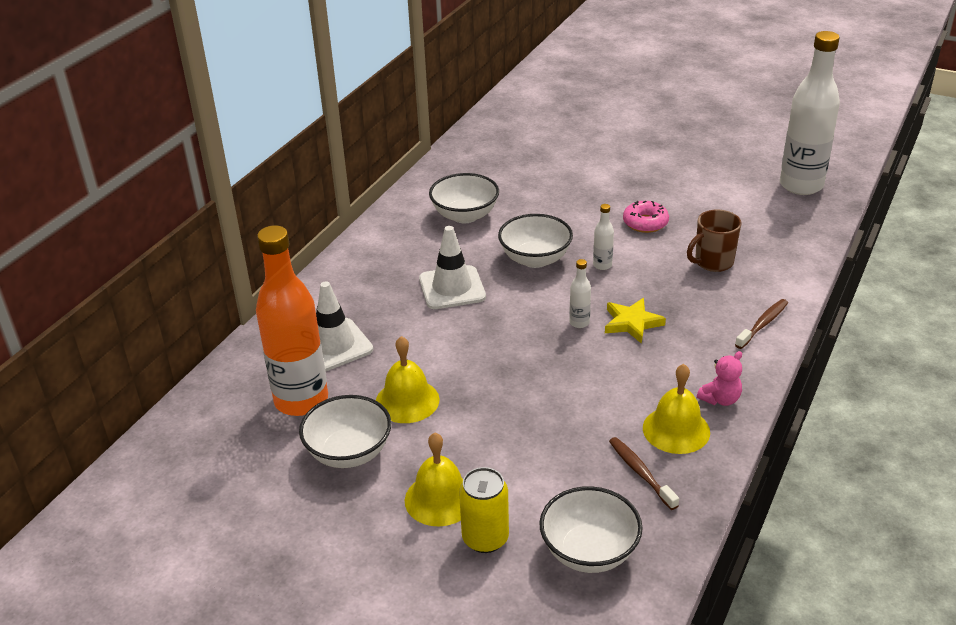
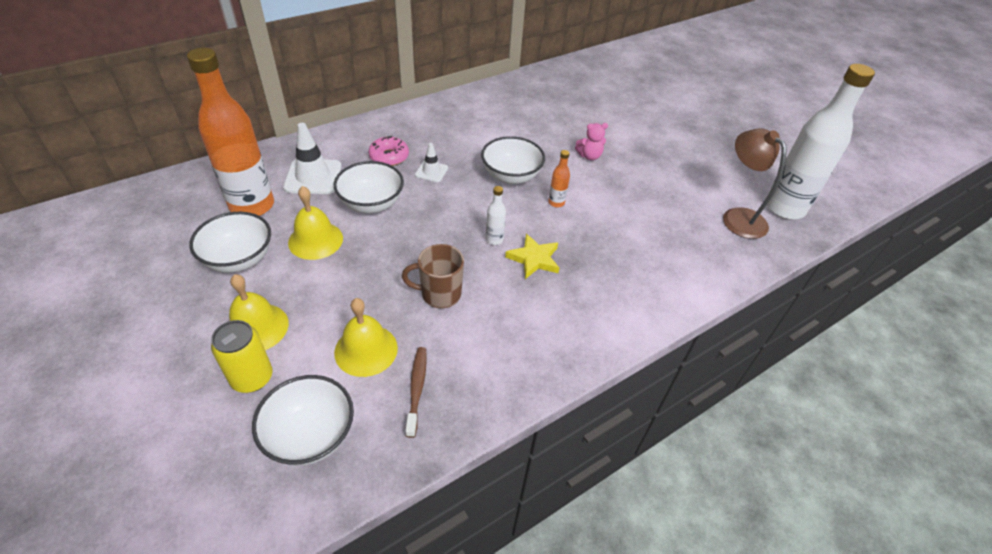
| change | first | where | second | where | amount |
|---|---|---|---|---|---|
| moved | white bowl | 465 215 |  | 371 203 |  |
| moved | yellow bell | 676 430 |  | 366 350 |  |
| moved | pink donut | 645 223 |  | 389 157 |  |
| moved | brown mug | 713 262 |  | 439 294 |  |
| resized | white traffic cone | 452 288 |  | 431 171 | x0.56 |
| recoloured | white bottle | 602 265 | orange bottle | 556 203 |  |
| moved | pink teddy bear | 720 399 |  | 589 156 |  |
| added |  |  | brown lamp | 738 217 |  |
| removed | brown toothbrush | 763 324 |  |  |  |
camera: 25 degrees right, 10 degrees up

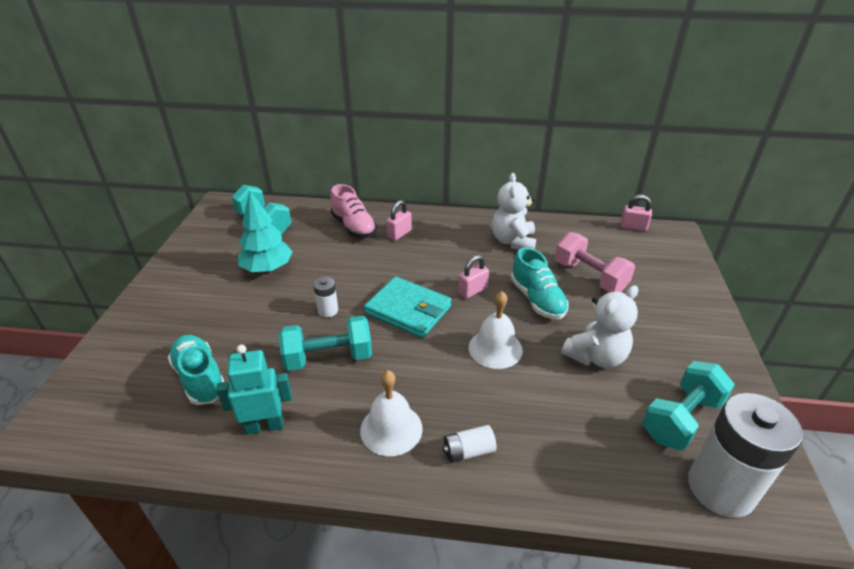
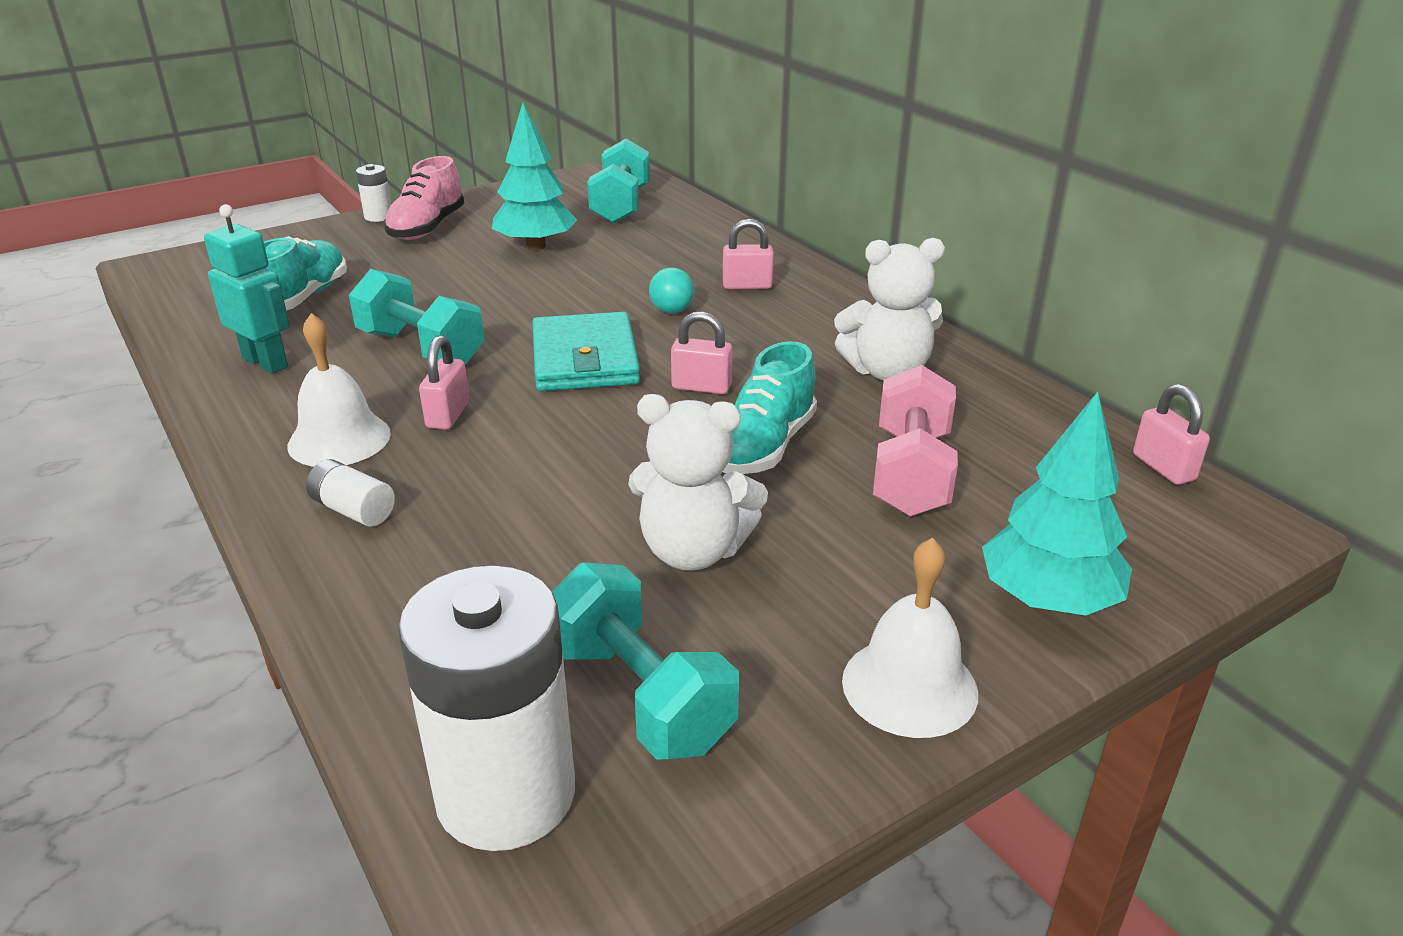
| change | first | where | second | where | amount |
|---|---|---|---|---|---|
| moved | white battery | 328 310 |  | 378 216 |  |
| moved | pink shoe | 354 227 |  | 427 228 |  |
| added |  |  | pink padlock | 448 415 |  |
| turned | turquoise dumbbell | 681 419 |  | 640 695 | 45 degrees clockwise |
| added |  |  | turquoise ball | 672 311 |  |
| turned | white teddy bear | 513 241 |  | 887 371 | 150 degrees counterclockwise |
| moved | white bell | 495 348 |  | 909 686 |  |
| added |  |  | turquoise tree | 1048 599 |  |
camera: 50 degrees right, 5 degrees down

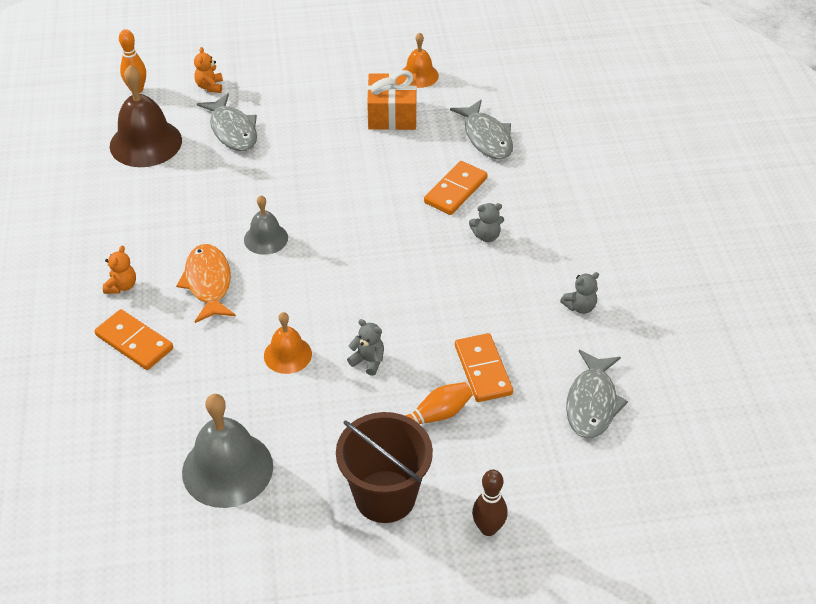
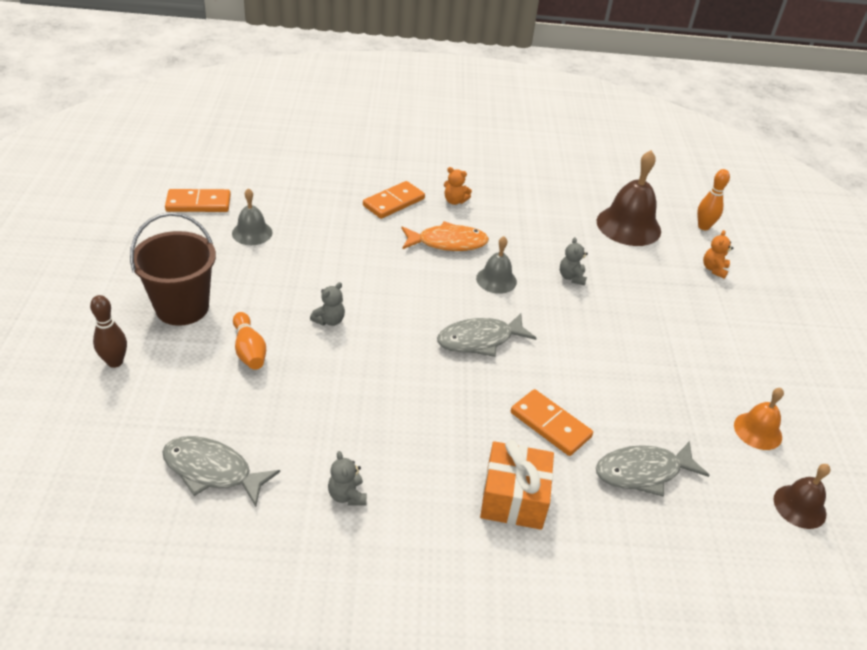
| change | first | where | second | where | amount |
|---|---|---|---|---|---|
| moved | orange domino | 483 370 |  | 198 203 |  |
| resized | grey bell | 227 469 |  | 252 233 | x0.57 |
| moved | grey fish | 232 130 |  | 480 340 |  |
| moved | orange gift | 392 114 |  | 513 498 |  |
| moved | grey teddy bear | 486 236 |  | 571 277 |  |
| turned | orange teddy bear | 210 86 |  | 714 269 | 75 degrees counterclockwise |
| added |  |  | brown bell | 799 506 |  |
| removed | orange bell | 287 355 |  |  |  |
camera: 95 degrees right, 5 degrees down

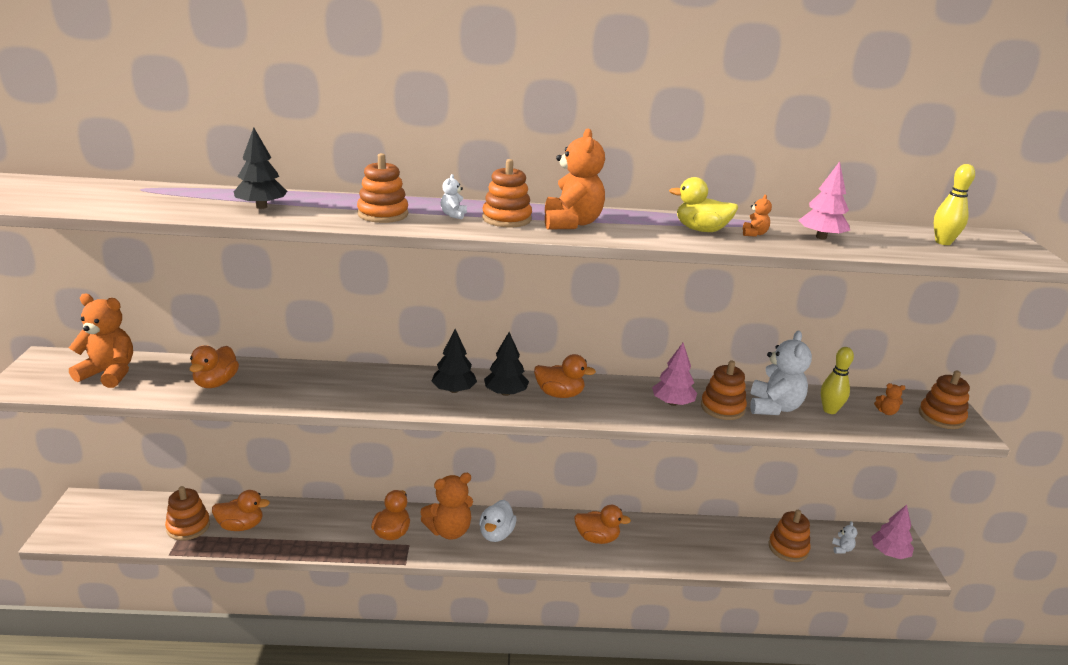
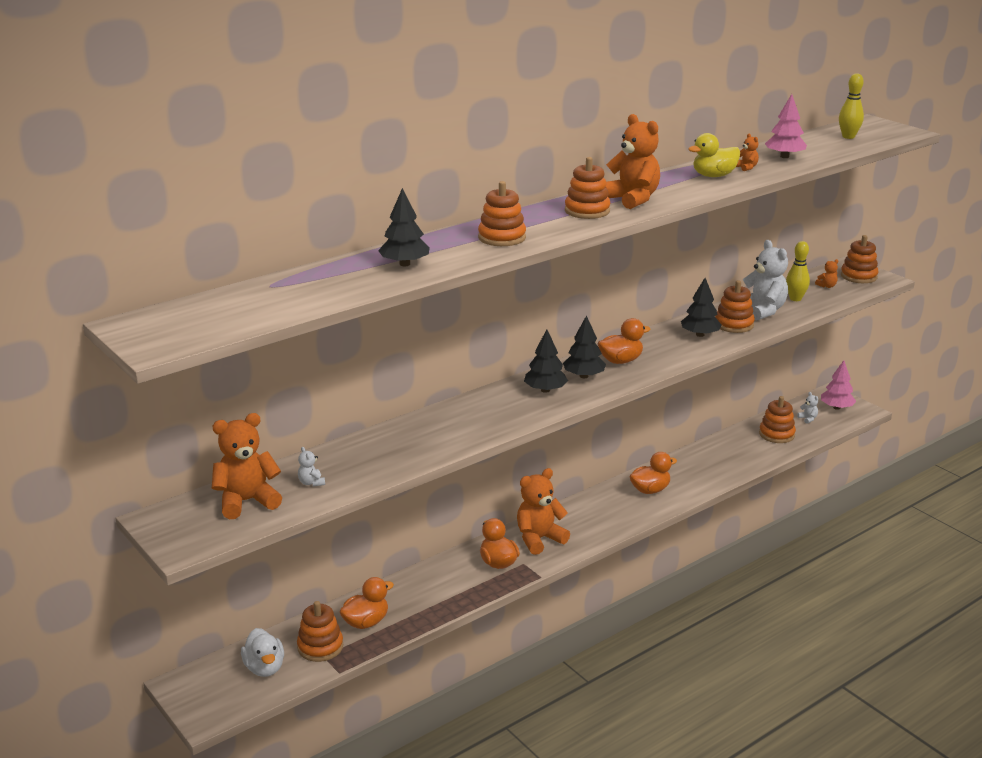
| change | first | where | second | where | amount |
|---|---|---|---|---|---|
| moved | white duck | 496 534 |  | 264 668 |  |
| moved | white teddy bear | 453 215 |  | 311 483 |  |
| turned | orange teddy bear | 449 531 |  | 539 539 | 150 degrees counterclockwise |
| recoloured | pink tree | 672 403 | black tree | 700 335 |  |
| removed | orange duck | 216 383 |  |  |  |
camera: 35 degrees left, 0 degrees up

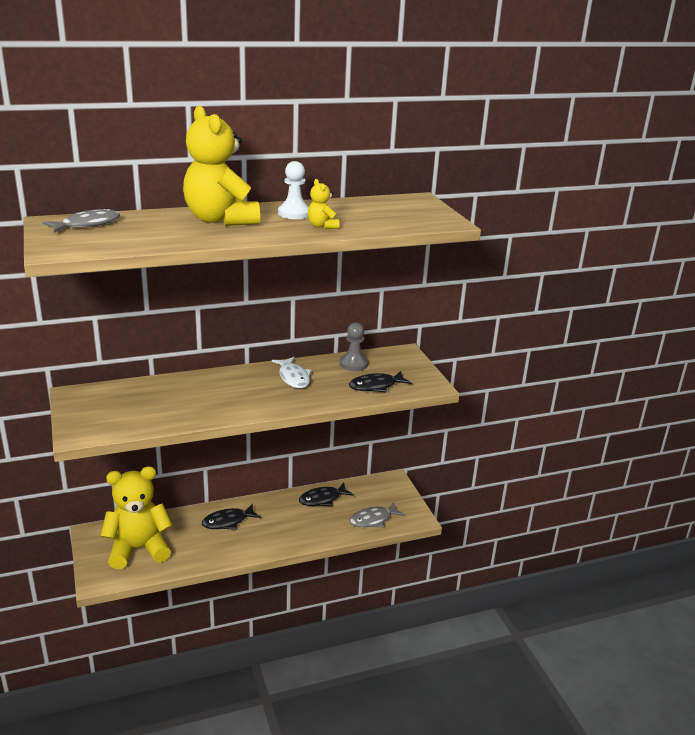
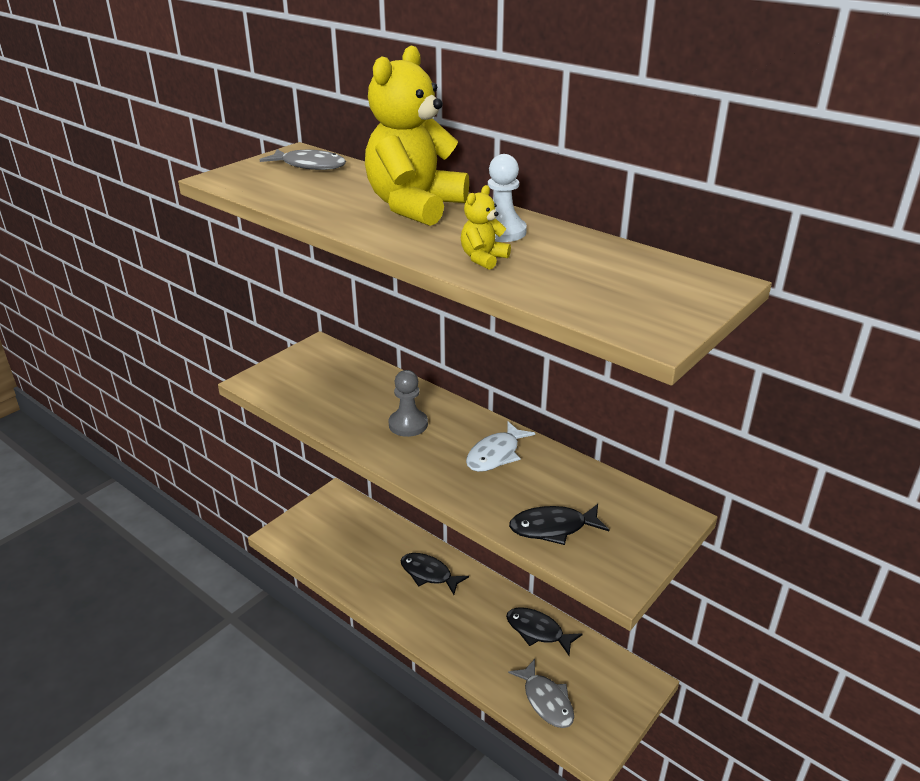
| change | first | where | second | where | amount |
|---|---|---|---|---|---|
| moved | grey pawn | 353 364 |  | 408 424 |  |
| turned | grey fish | 373 520 |  | 546 700 | 150 degrees counterclockwise |
| turned | black fish | 376 386 |  | 553 528 | 45 degrees counterclockwise |
| removed | yellow teddy bear | 138 549 |  |  |  |
camera: 60 degrees right, 5 degrees up

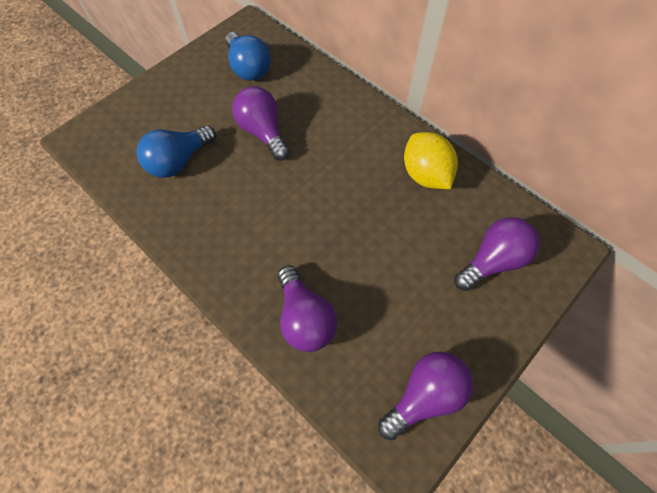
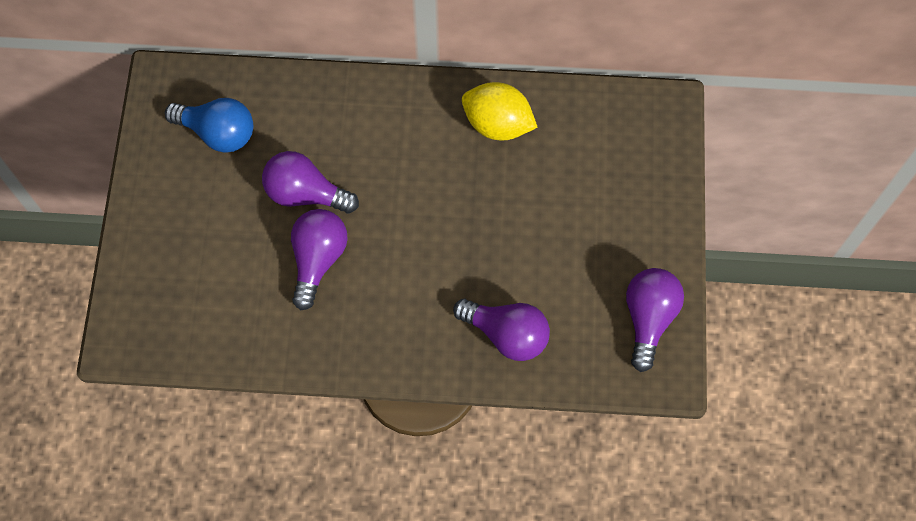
| change | first | where | second | where | amount |
|---|---|---|---|---|---|
| moved | purple light bulb | 492 261 |  | 318 259 |  |
| removed | blue light bulb | 178 161 |  |  |  |
camera: 40 degrees left, 5 degrees up

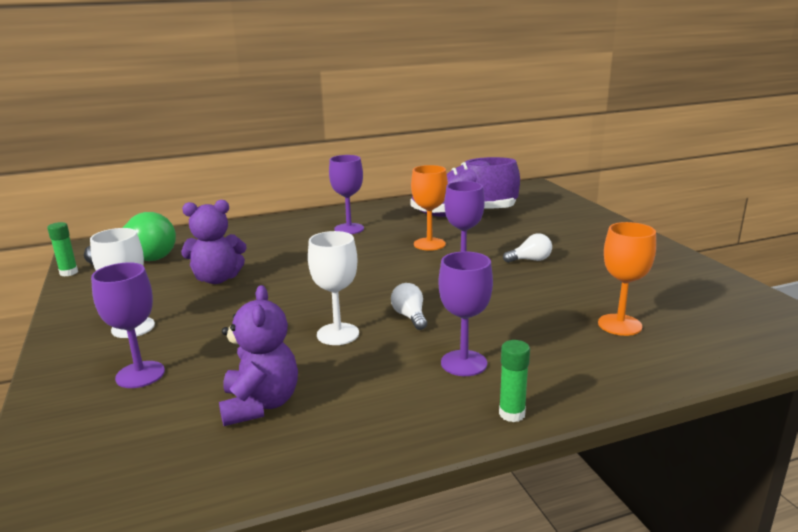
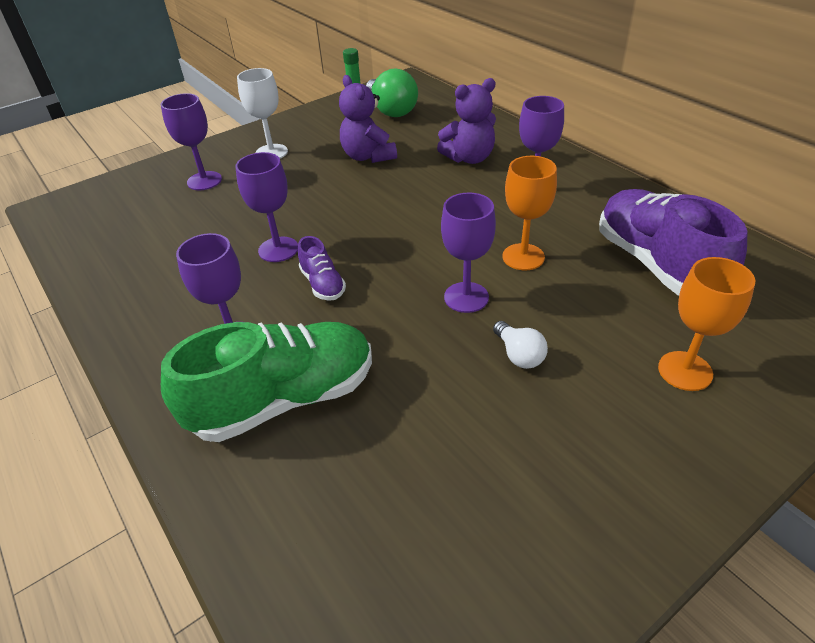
| change | first | where | second | where | amount |
|---|---|---|---|---|---|
| added |  |  | green shoe | 284 399 |  |
| recoloured | white goblet | 338 334 | purple goblet | 278 249 |  |
| replaced | white light bulb | 410 316 | purple shoe | 323 284 |  |
| moved | purple teddy bear | 260 404 |  | 469 158 |  |
| moved | orange goblet | 619 325 |  | 685 371 |  |
| removed | green glue stick | 512 414 |  |  |  |
camera: 75 degrees right, 20 degrees up

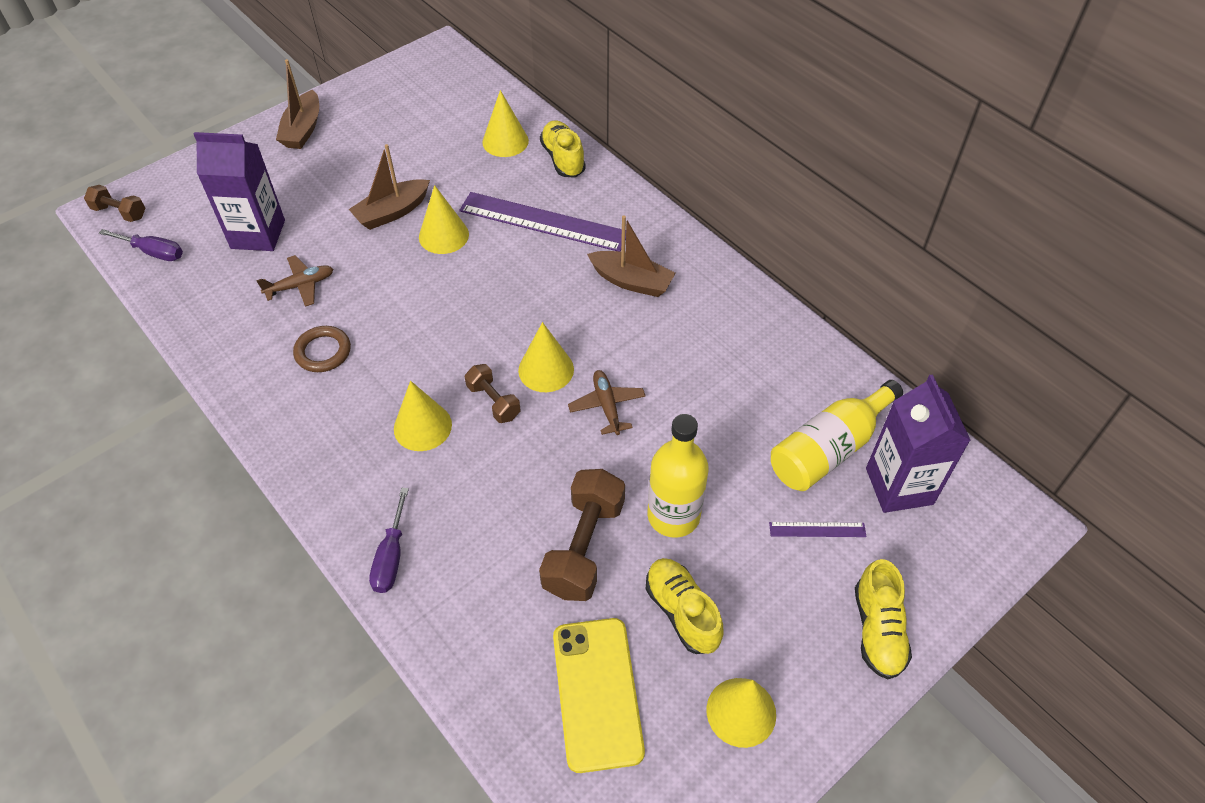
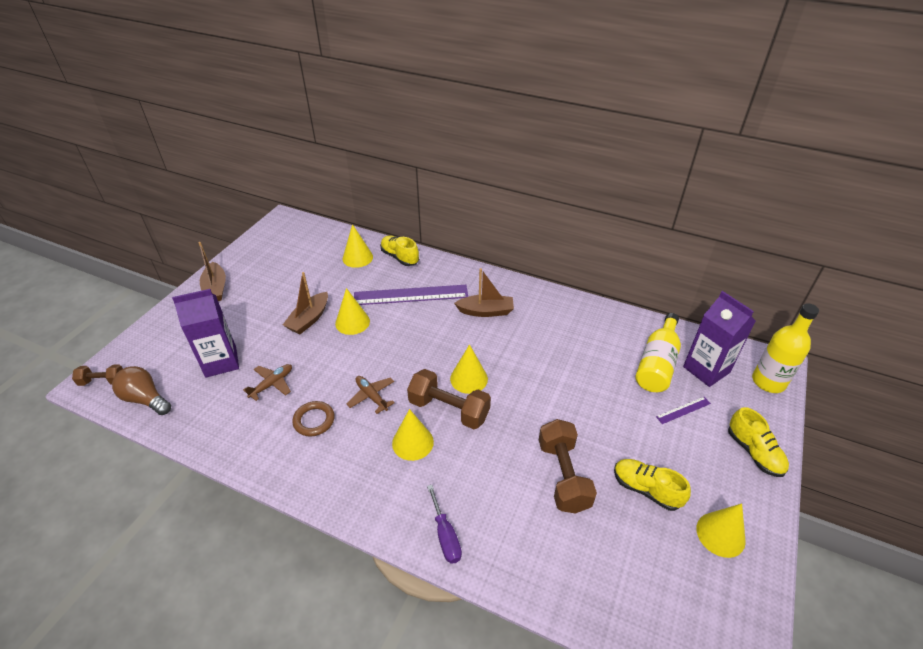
| change | first | where | second | where | amount |
|---|---|---|---|---|---|
| replaced | purple screwdriver | 153 252 | brown light bulb | 145 399 |  |
| moved | brown plane | 607 406 |  | 371 396 |  |
| resized | brown dumbbell | 493 402 |  | 449 409 | x1.77 |
| moved | yellow bottle | 673 515 |  | 768 382 |  |
| removed | yellow phone | 597 693 |  |  |  |
camera: 25 degrees left, 10 degrees down

